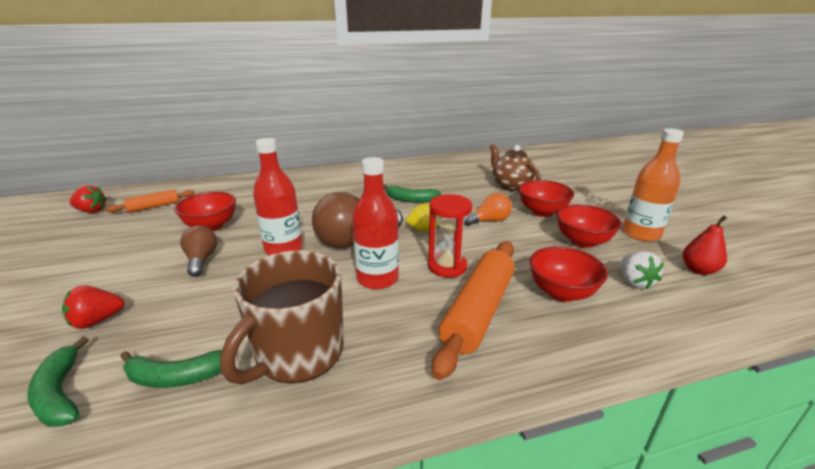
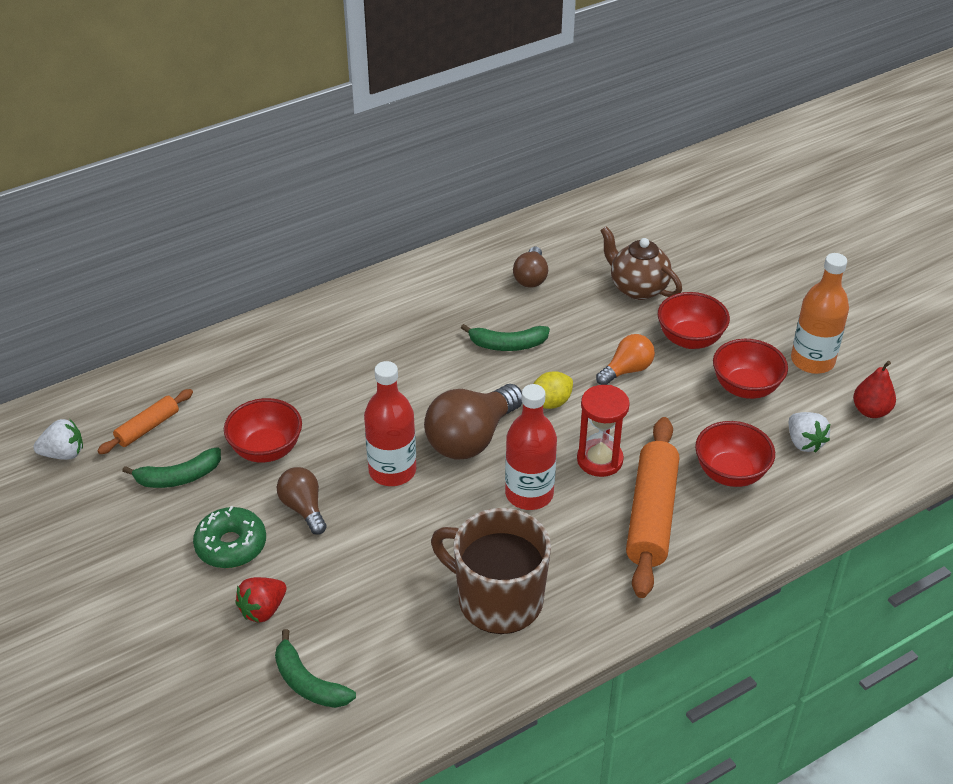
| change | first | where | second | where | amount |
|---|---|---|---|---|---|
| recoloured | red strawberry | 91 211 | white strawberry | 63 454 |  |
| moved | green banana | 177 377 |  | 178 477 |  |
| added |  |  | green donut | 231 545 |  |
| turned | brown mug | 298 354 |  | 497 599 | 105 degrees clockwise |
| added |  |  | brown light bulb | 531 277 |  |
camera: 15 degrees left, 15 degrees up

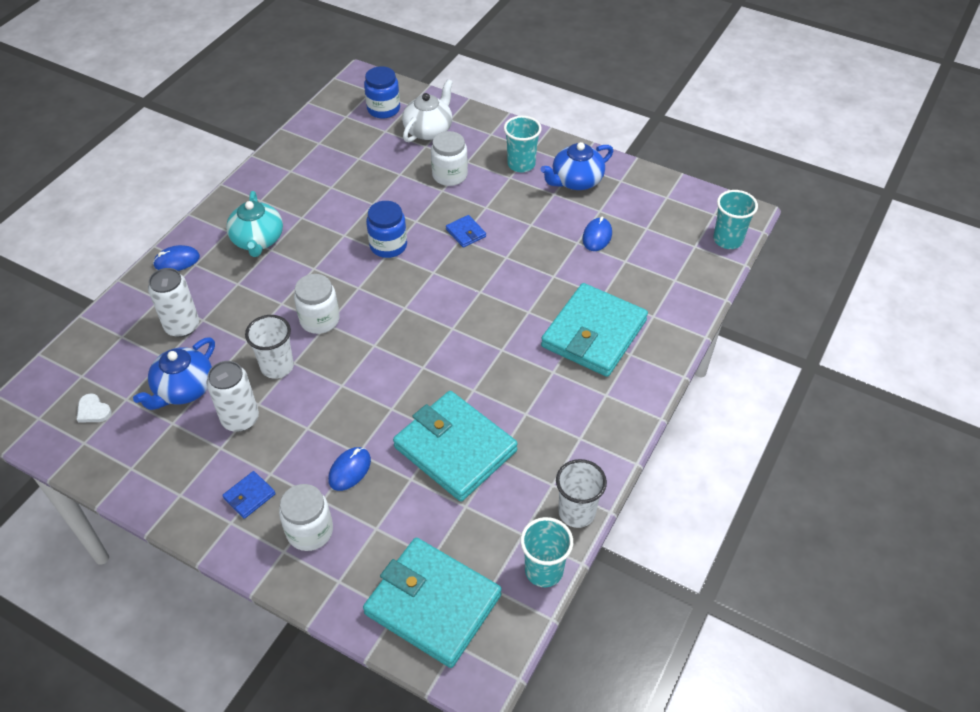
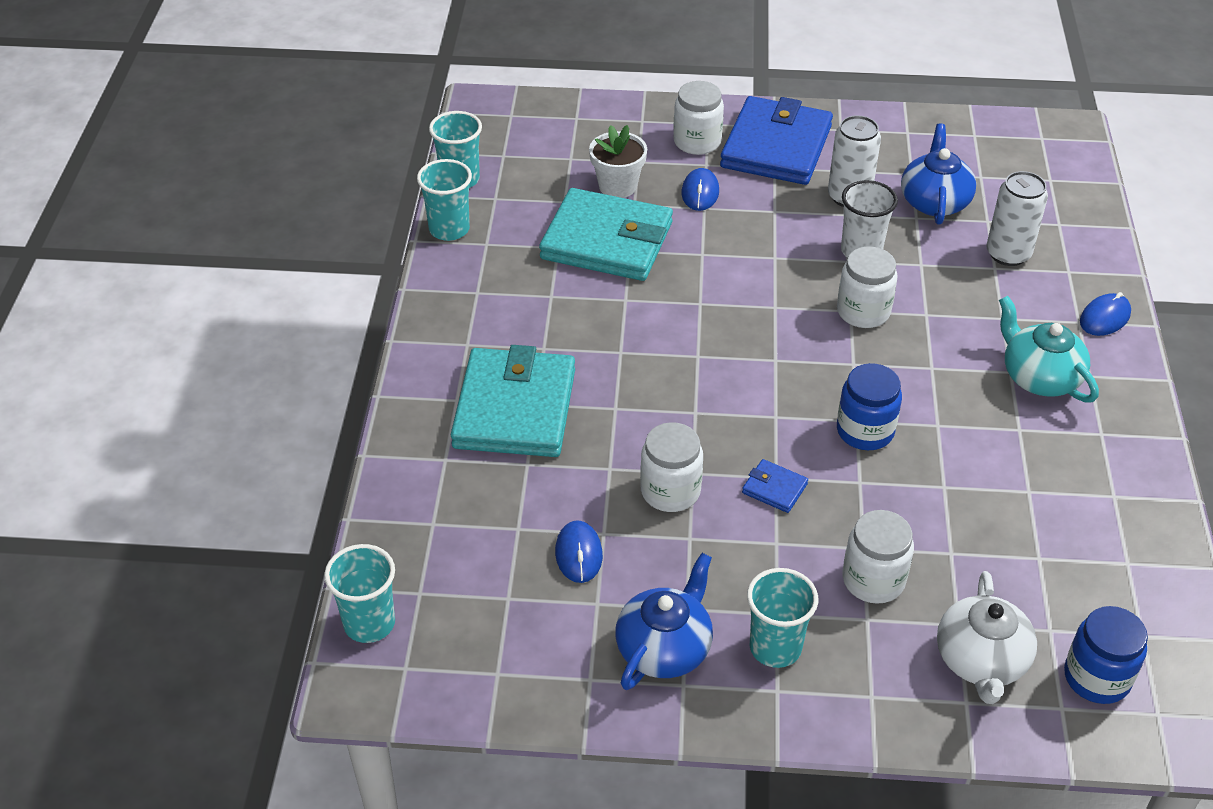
| change | first | where | second | where | amount |
|---|---|---|---|---|---|
| recoloured | white cup | 576 512 | turquoise cup | 449 229 |  |
| added |  |  | white flower pot | 617 186 |  |
| added |  |  | white jar | 670 491 |  |
| resized | blue wallet | 249 496 |  | 776 147 | x2.48 |
| removed | white heart | 93 410 |  |  |  |
| removed | turquoise wallet | 433 604 |  |  |  |
camera: 155 degrees right, 5 degrees down

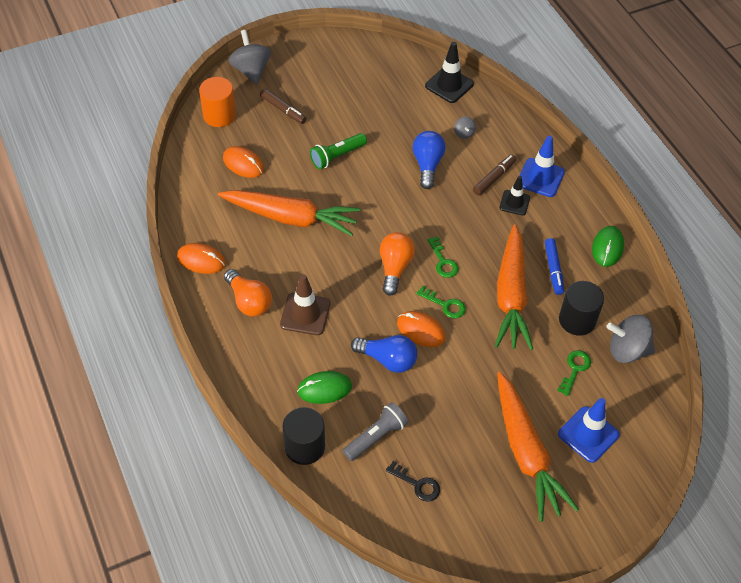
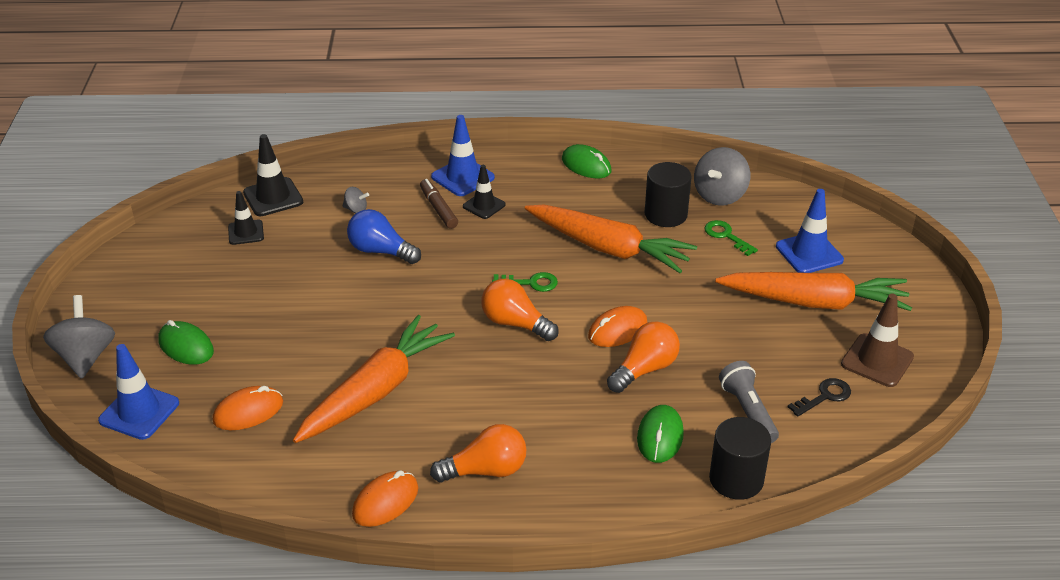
| change | first | where | second | where | amount |
|---|---|---|---|---|---|
| turned | grey spinning top | 251 70 |  | 86 357 | 75 degrees clockwise |
| replaced | orange cylinder | 219 115 | blue traffic cone | 139 412 |  |
| replaced | brown marker | 283 110 | green mouse | 186 346 |  |
| added |  |  | black traffic cone | 246 232 |  |
| recoloured | blue light bulb | 388 360 | orange light bulb | 644 369 |  |
| moved | brown traffic cone | 305 314 |  | 877 360 |  |
| removed | green flashlight | 337 156 |  |  |  |
| removed | green key | 445 305 |  |  |  |
| removed | blue marker | 553 269 |  |  |  |
camera: 65 degrees left, 15 degrees down

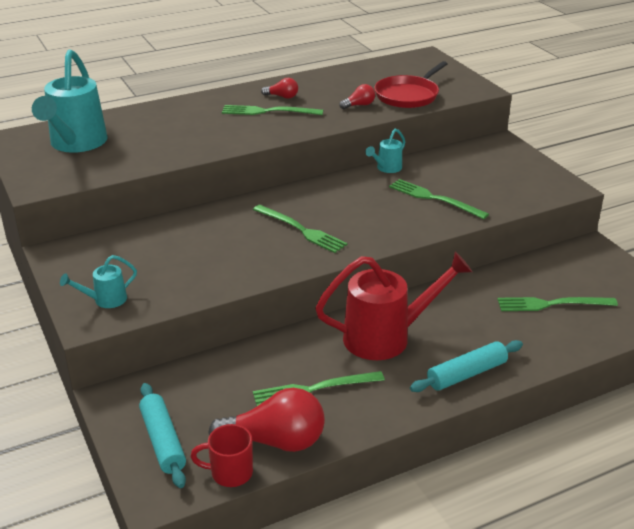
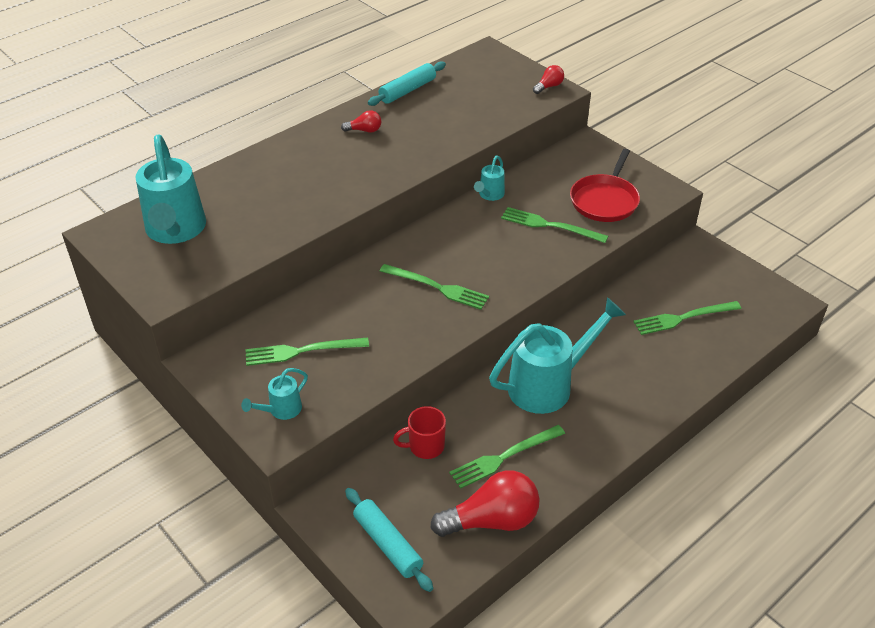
| change | first | where | second | where | amount |
|---|---|---|---|---|---|
| moved | green fork | 268 111 |  | 302 351 |  |
| moved | turquoise rolling pin | 466 374 |  | 407 90 |  |
| moved | red mug | 230 473 |  | 425 446 |  |
| recoloured | red watering can | 386 337 | turquoise watering can | 548 385 |  |
| moved | red light bulb | 359 105 |  | 549 86 |  |
| moved | red pan | 408 95 |  | 605 200 |  |
camera: 15 degrees left, 10 degrees up

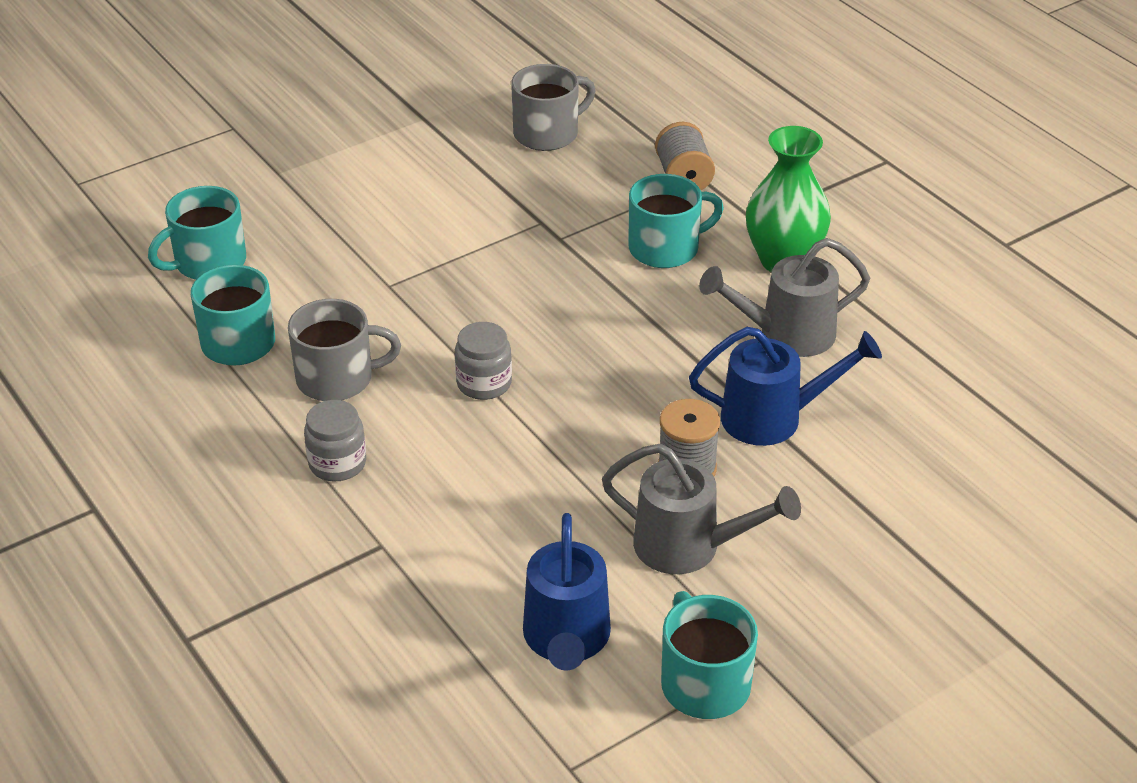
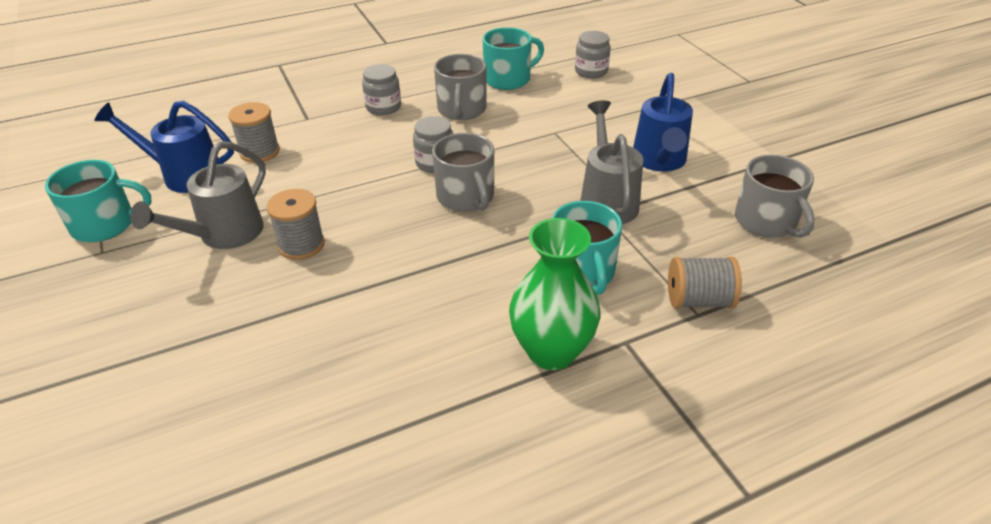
| change | first | where | second | where | amount |
|---|---|---|---|---|---|
| added |  |  | grey spool | 259 152 |  |
| added |  |  | grey mug | 466 197 |  |
| replaced | turquoise mug | 208 262 | grey jar | 591 71 |  |
| moved | grey watering can | 786 334 |  | 607 200 |  |
| moved | blue watering can | 773 418 |  | 659 161 |  |
camera: 100 degrees right, 0 degrees up

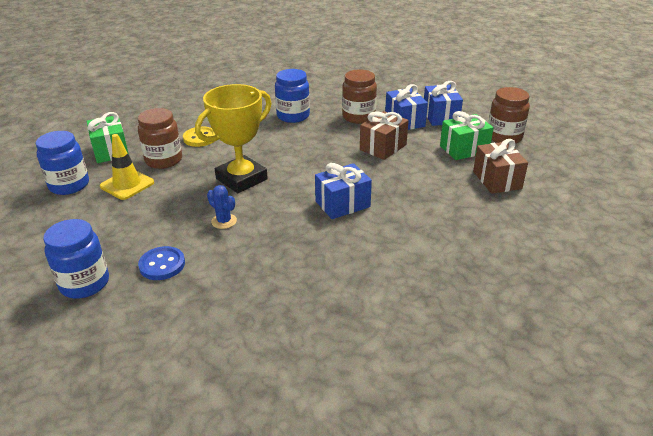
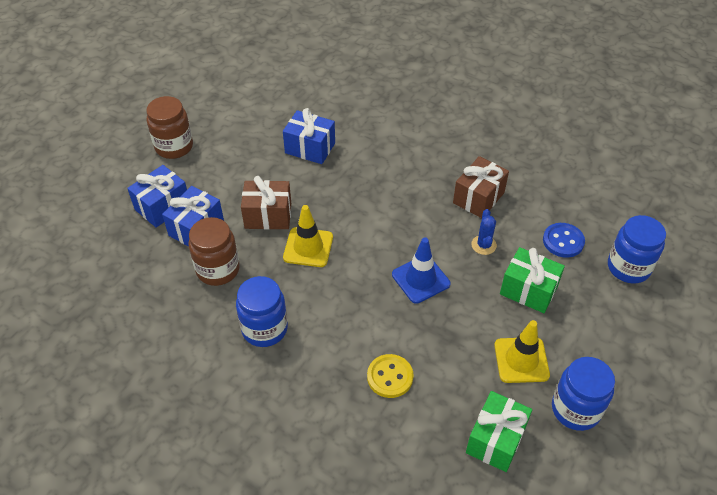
| change | first | where | second | where | amount |
|---|---|---|---|---|---|
| moved | blue gift | 342 204 |  | 310 148 |  |
| added |  |  | yellow traffic cone | 308 247 |  |
| replaced | yellow trophy | 241 179 | blue traffic cone | 420 279 |  |
| moved | brown gift | 497 180 |  | 478 198 |  |
| moved | green gift | 464 149 |  | 528 290 |  |
| removed | brown jar | 164 160 |  |  |  |
camera: 130 degrees left, 15 degrees up

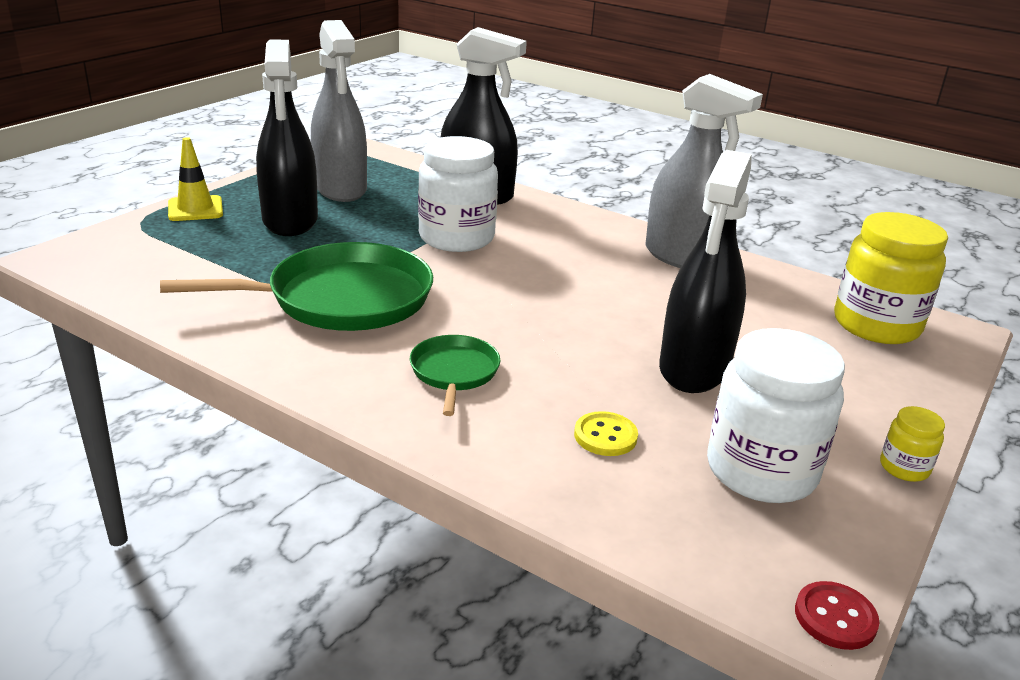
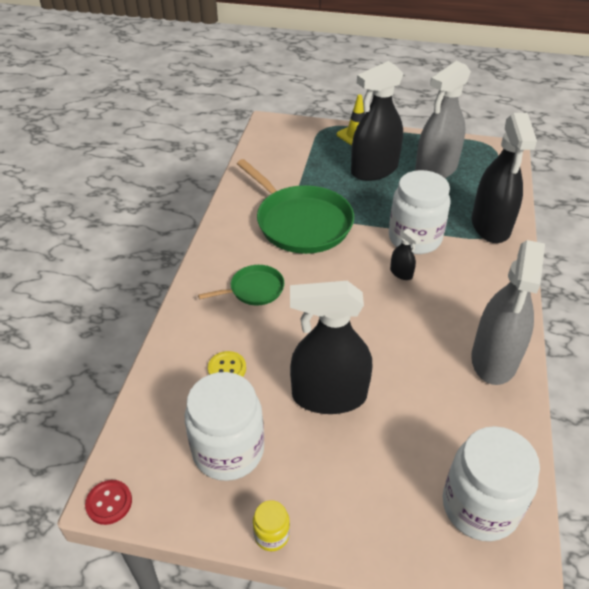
| change | first | where | second | where | amount |
|---|---|---|---|---|---|
| added |  |  | black spray bottle | 401 273 |  |
| recoloured | yellow jar | 876 325 | white jar | 479 506 |  |
camera: 70 degrees right, 15 degrees up

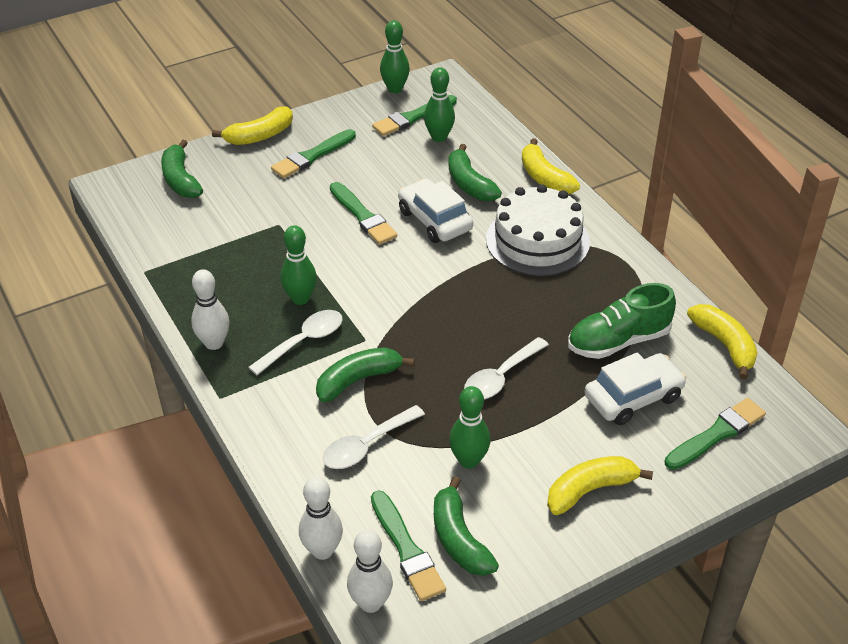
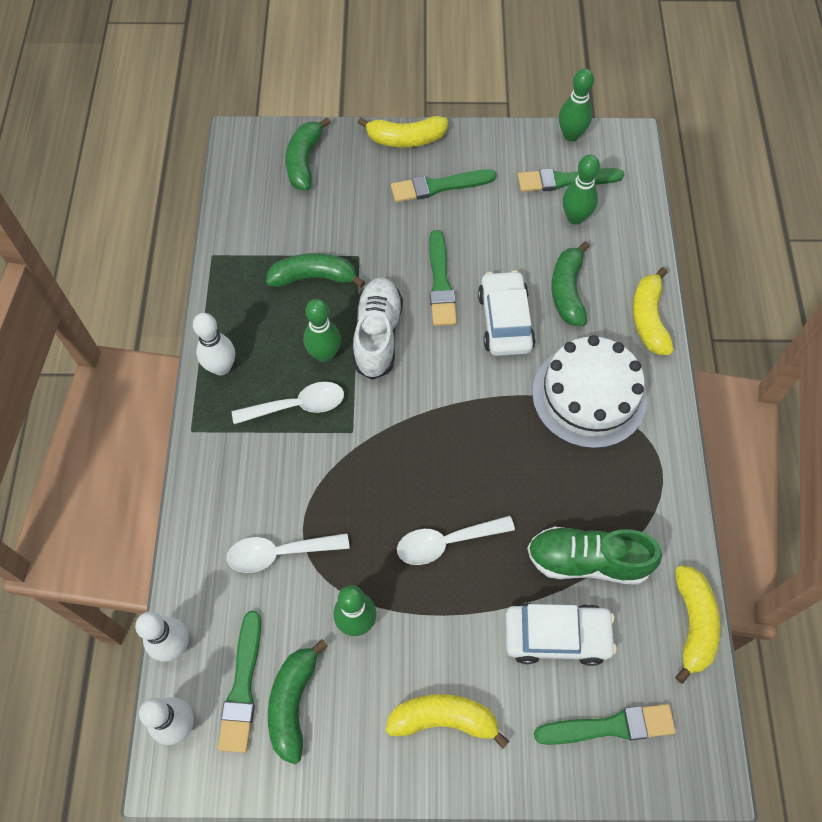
| change | first | where | second | where | amount |
|---|---|---|---|---|---|
| moved | green banana | 358 380 |  | 314 277 |  |
| added |  |  | white shoe | 377 335 |  |
camera: 30 degrees right, 20 degrees up

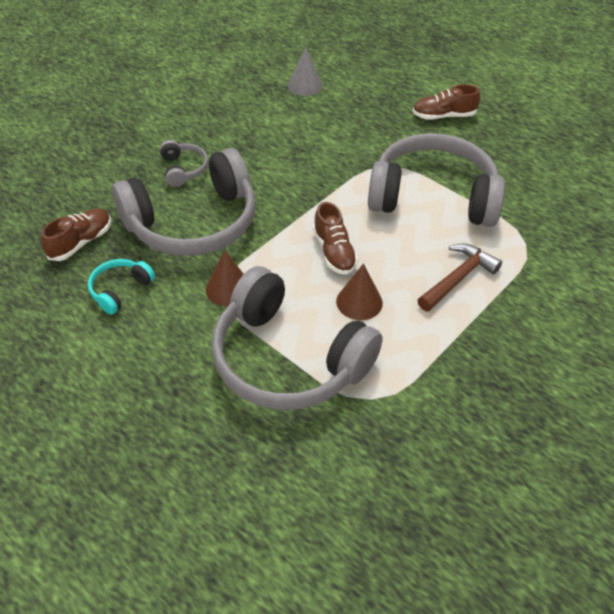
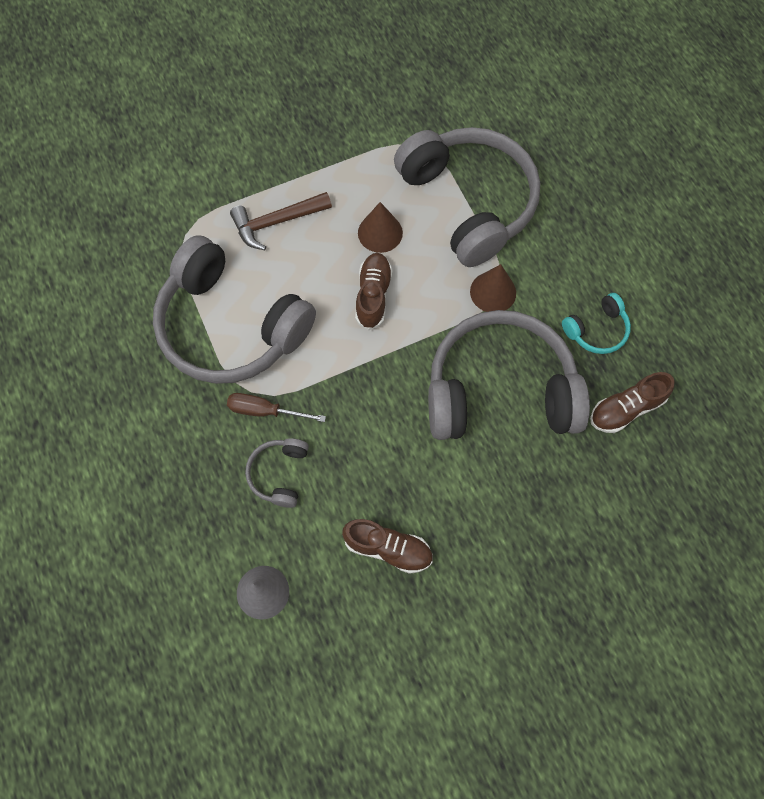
| change | first | where | second | where | amount |
|---|---|---|---|---|---|
| added |  |  | brown screwdriver | 265 411 |  |
| moved | grey headphones | 183 169 |  | 279 474 |  |
| moved | brown shoe | 443 116 |  | 388 548 |  |
camera: 155 degrees left, 20 degrees up

